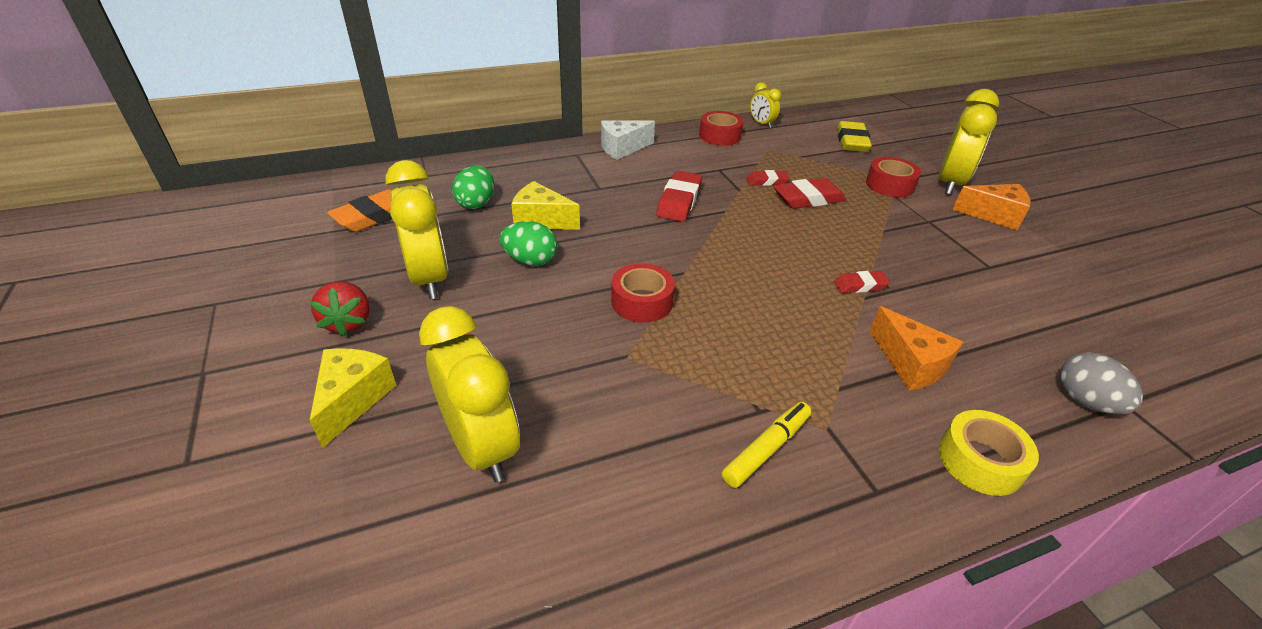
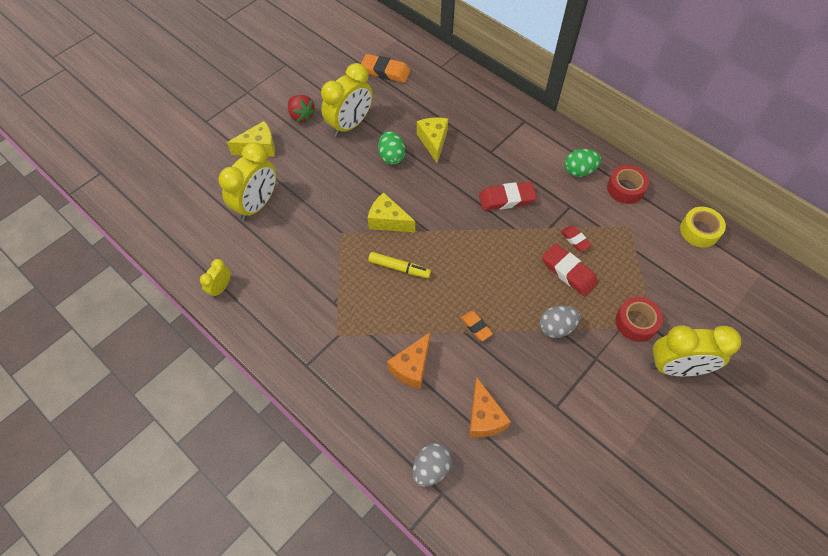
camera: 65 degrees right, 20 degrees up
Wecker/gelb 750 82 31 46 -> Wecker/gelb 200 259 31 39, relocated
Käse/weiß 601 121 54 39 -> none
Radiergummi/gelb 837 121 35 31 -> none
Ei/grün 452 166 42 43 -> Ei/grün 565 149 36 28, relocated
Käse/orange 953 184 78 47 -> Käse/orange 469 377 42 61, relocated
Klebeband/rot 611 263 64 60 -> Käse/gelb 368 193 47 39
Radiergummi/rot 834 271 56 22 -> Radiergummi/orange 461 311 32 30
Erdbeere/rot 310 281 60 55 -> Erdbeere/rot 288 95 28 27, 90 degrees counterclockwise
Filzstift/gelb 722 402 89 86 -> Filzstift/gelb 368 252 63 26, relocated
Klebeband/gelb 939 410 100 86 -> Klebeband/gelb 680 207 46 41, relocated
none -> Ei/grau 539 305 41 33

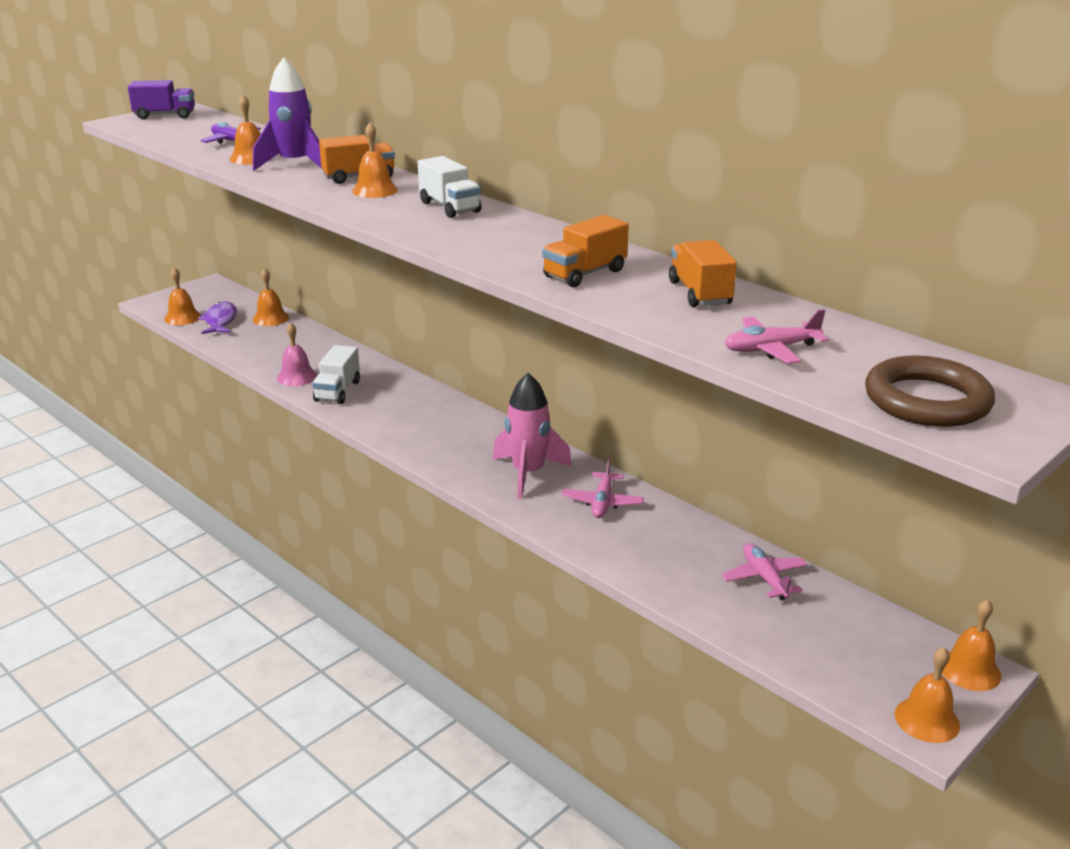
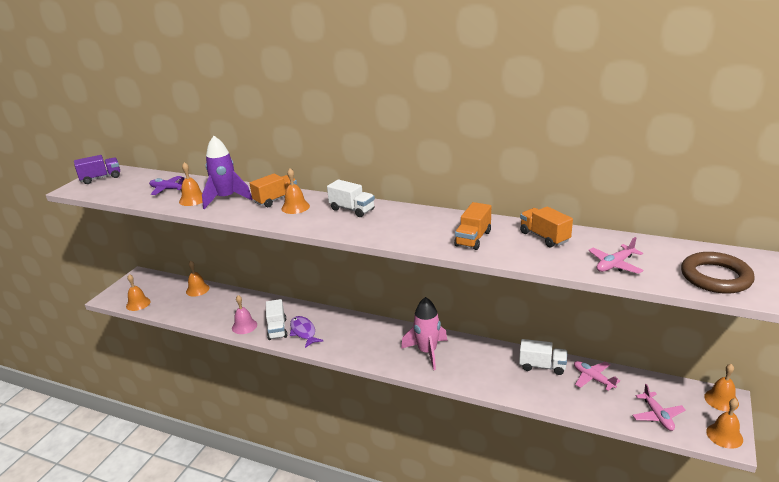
camera: 20 degrees left, 0 degrees up
Fisch/lila 198 302 39 32 -> Fisch/lila 290 316 33 32, relocated
Flugzeug/rosa 562 458 82 60 -> Flugzeug/rosa 632 384 54 47, relocated
none -> Lastwagen/weiß 519 339 48 36

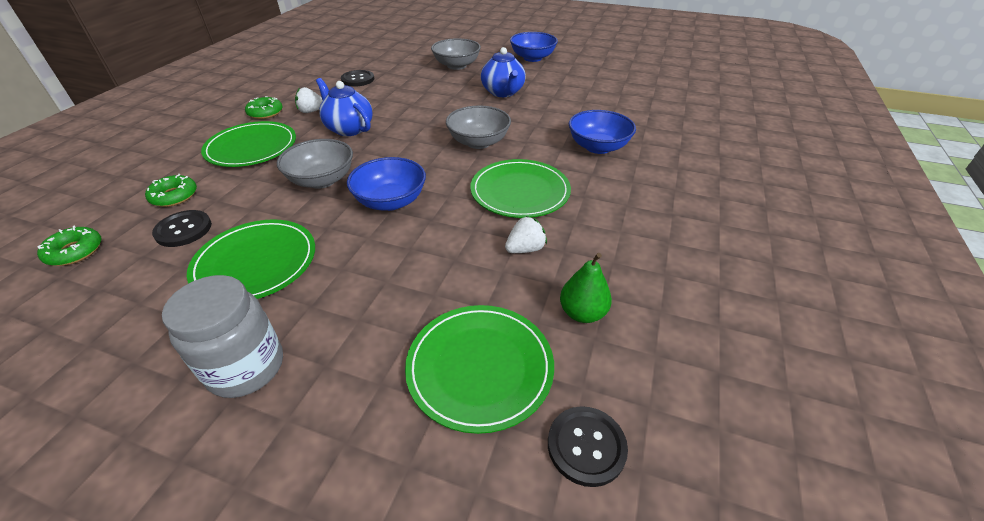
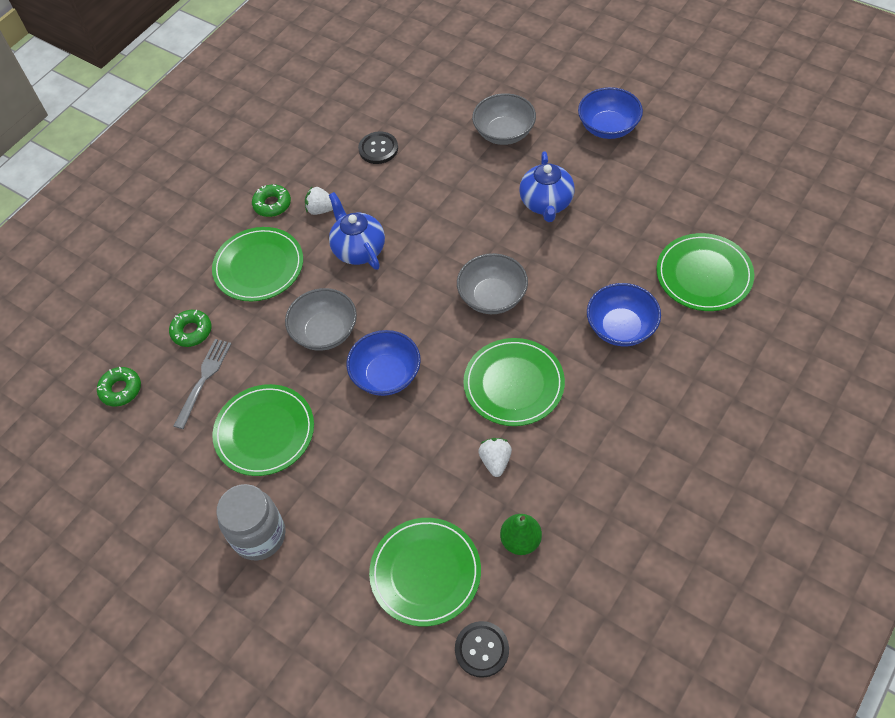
camera: 20 degrees right, 15 degrees up
Knopf/schwarz 152 210 60 37 -> Gabel/grau 174 339 58 90
Erdbeere/weiß 505 216 42 37 -> Erdbeere/weiß 478 438 34 39, 75 degrees counterclockwise
none -> Teller/grün 656 233 98 78

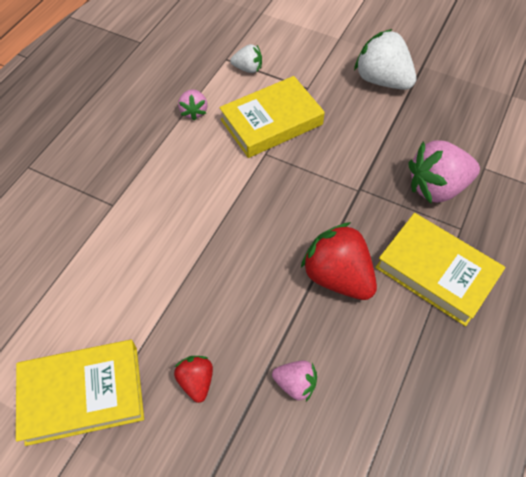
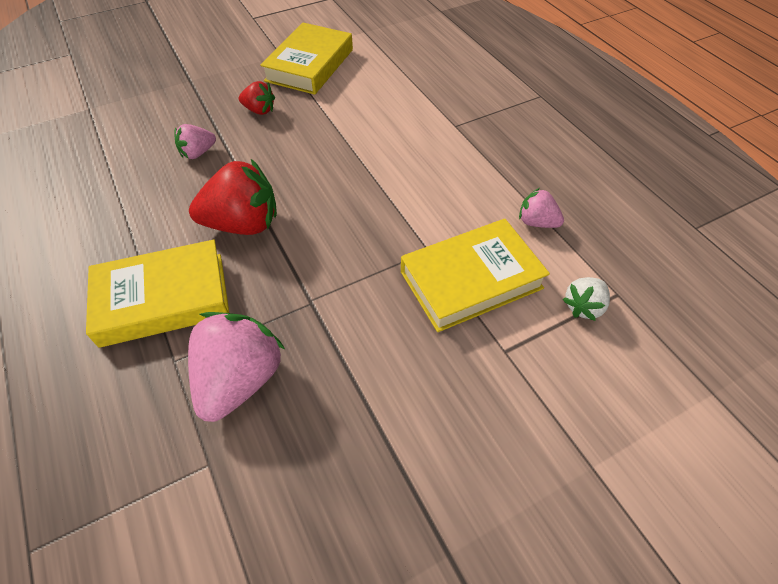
camera: 125 degrees right, 5 degrees down
Erdbeere/weiß 354 29 62 61 -> none
Buch/gelb 219 76 106 82 -> Buch/gelb 401 219 149 113, 60 degrees clockwise

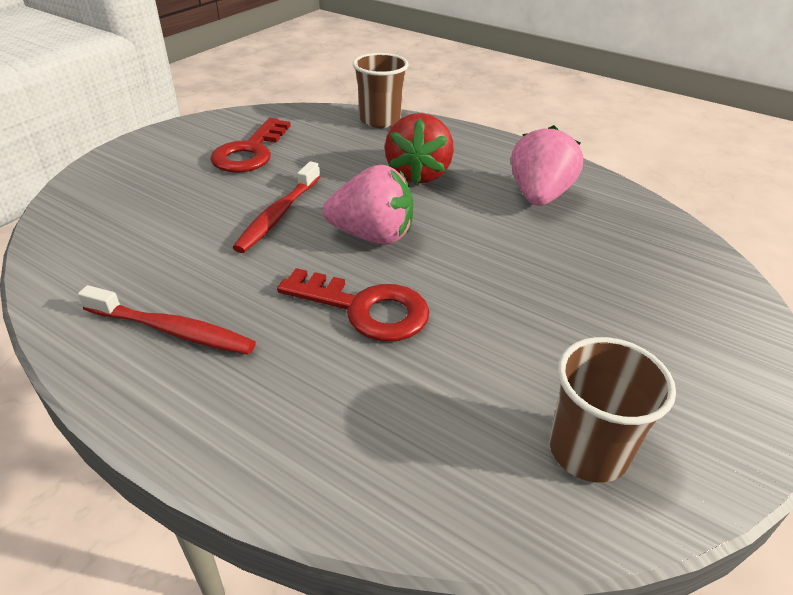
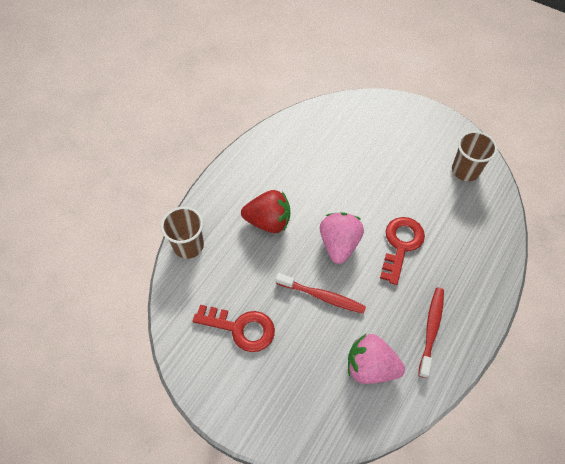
camera: 90 degrees left, 20 degrees up
Erdbeere/rosa 511 125 72 81 -> Erdbeere/rosa 348 334 57 50, relocated

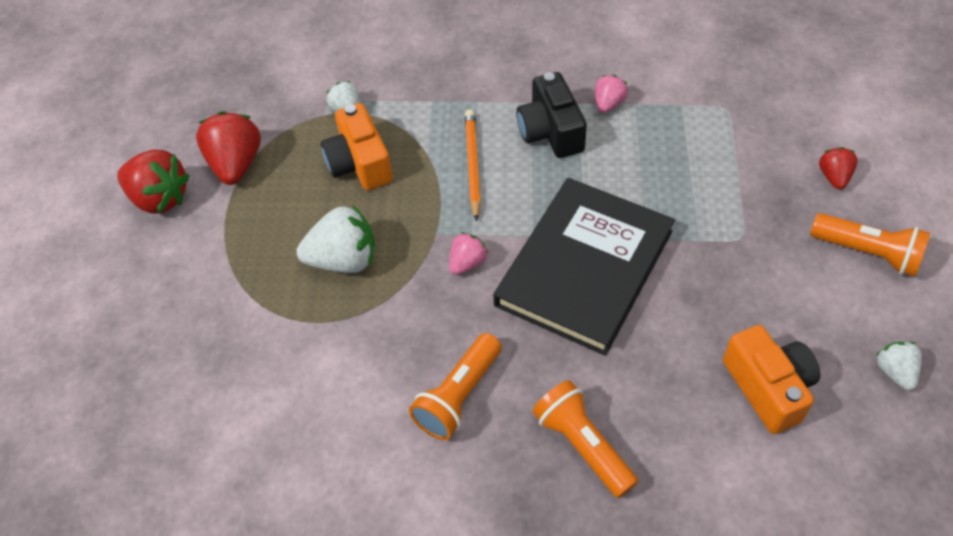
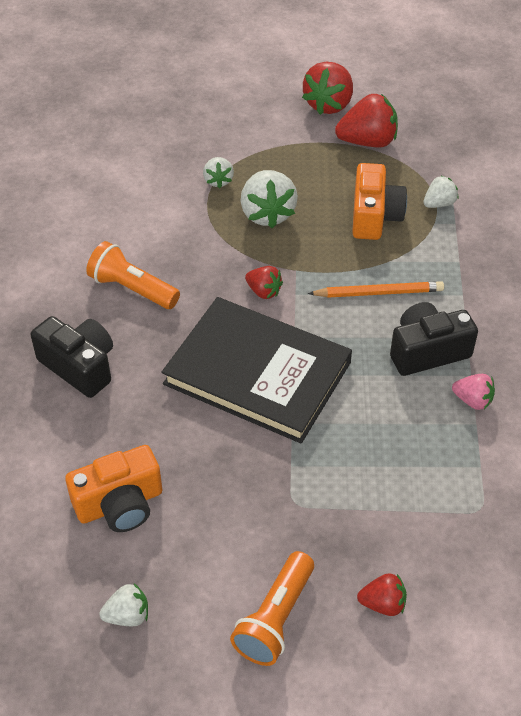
camera: 85 degrees right, 5 degrees down
Kamera/orange 321 103 72 87 -> Kamera/orange 352 163 55 77, 120 degrees clockwise
Erdbeere/rosa 449 232 39 43 -> Erdbeere/rot 245 266 38 33
Taschenlampe/orange 532 380 106 118 -> Kamera/schwarz 31 316 82 82
none -> Erdbeere/weiß 203 157 31 32

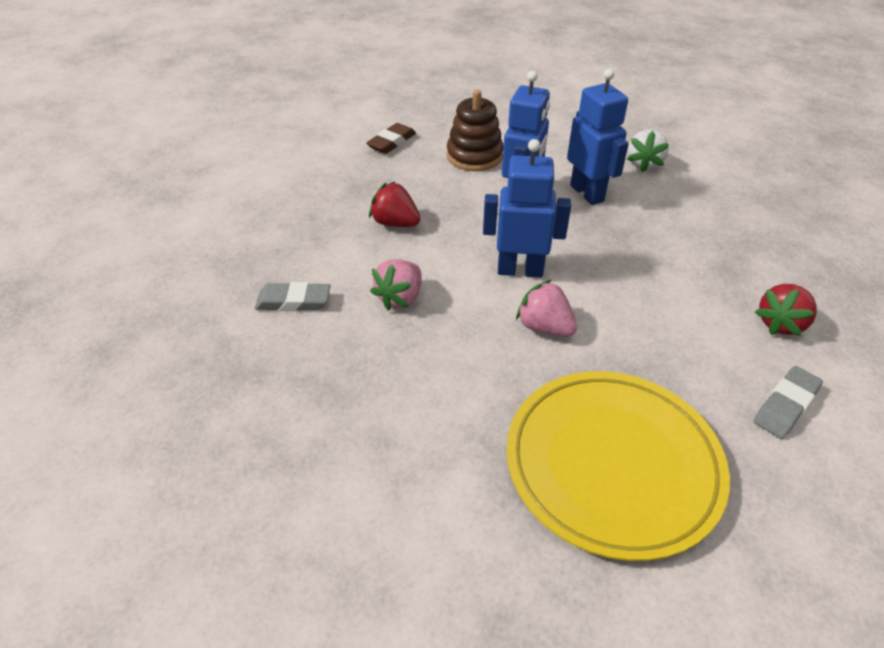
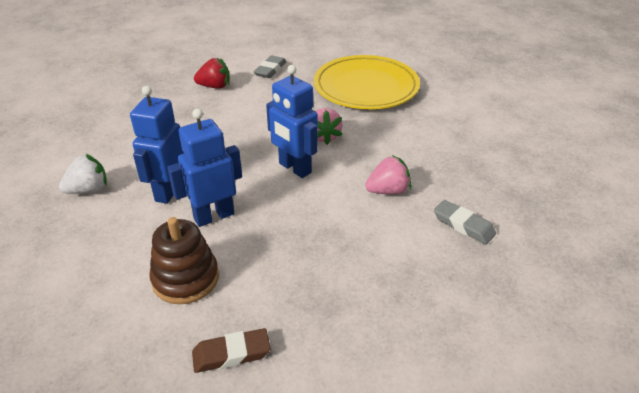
camera: 140 degrees left, 5 degrees down
Erdbeere/rot 369 181 51 46 -> none
Radiergummi/grau 754 366 69 73 -> Radiergummi/grau 254 55 32 23, 60 degrees counterclockwise

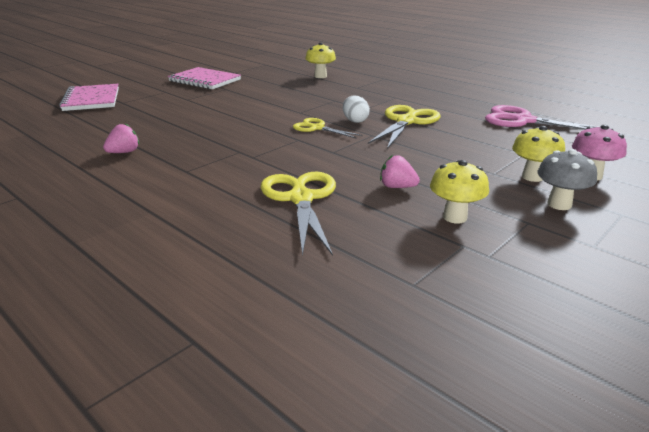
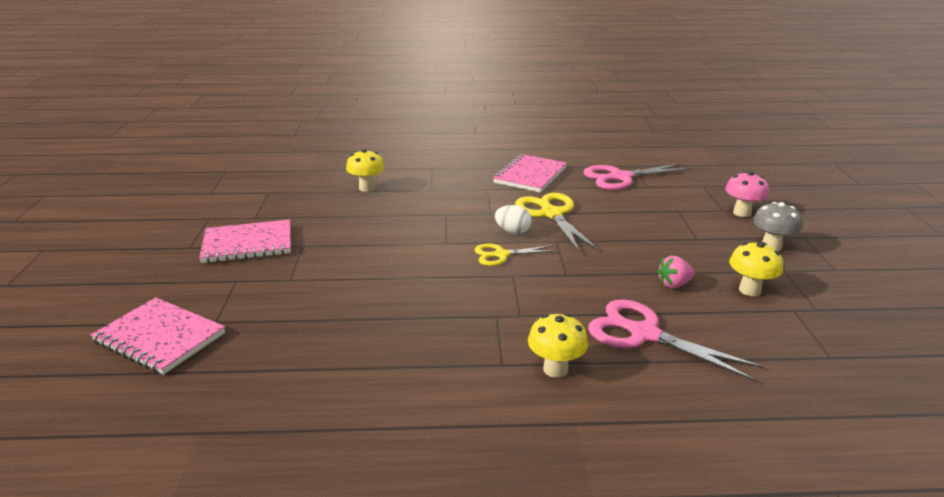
camera: 45 degrees left, 0 degrees up
Erdbeere/rosa 103 123 36 30 -> none
Pilz/gelb 512 126 53 56 -> Pilz/gelb 528 313 60 65, relocated
Schere/gelb 261 172 75 85 -> Schere/rosa 588 299 175 82
none -> Notizbuch/rosa 493 154 74 38

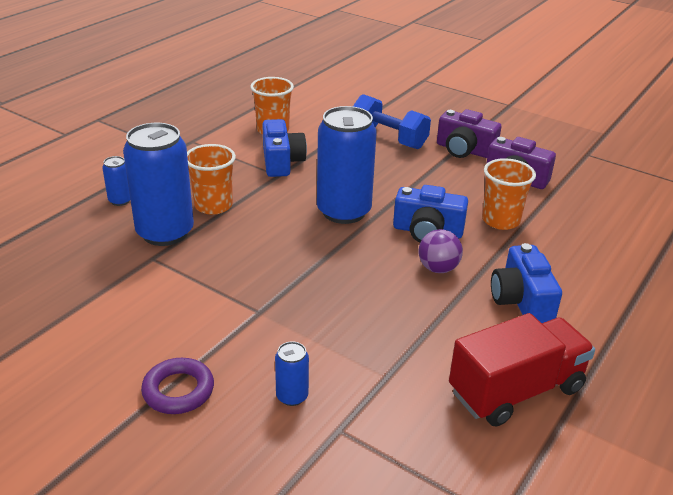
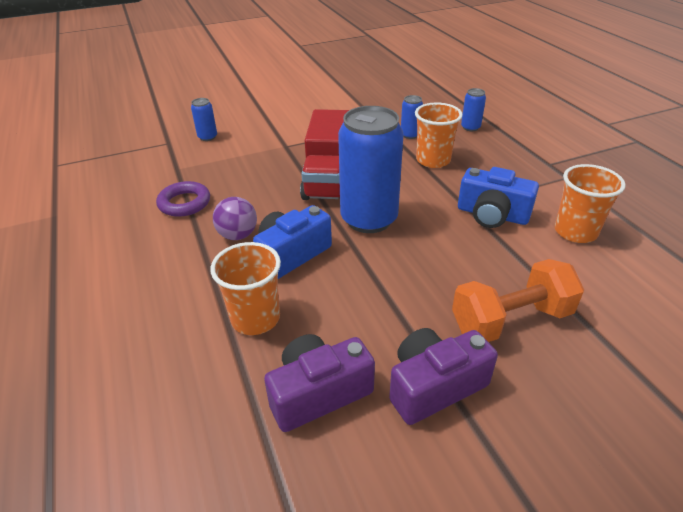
camera: 125 degrees right, 5 degrees up
Hantel/blau 353 94 78 55 -> Hantel/orange 452 259 132 83
Dose/blau 123 123 71 123 -> Dose/blau 401 95 22 44, x0.44
Kamera/blau 491 243 71 80 -> none
Lastwagen/rot 449 313 146 114 -> Lastwagen/rot 300 109 49 91, relocated
Ring/lila 141 358 73 56 -> Ring/lila 156 181 54 36, relocated

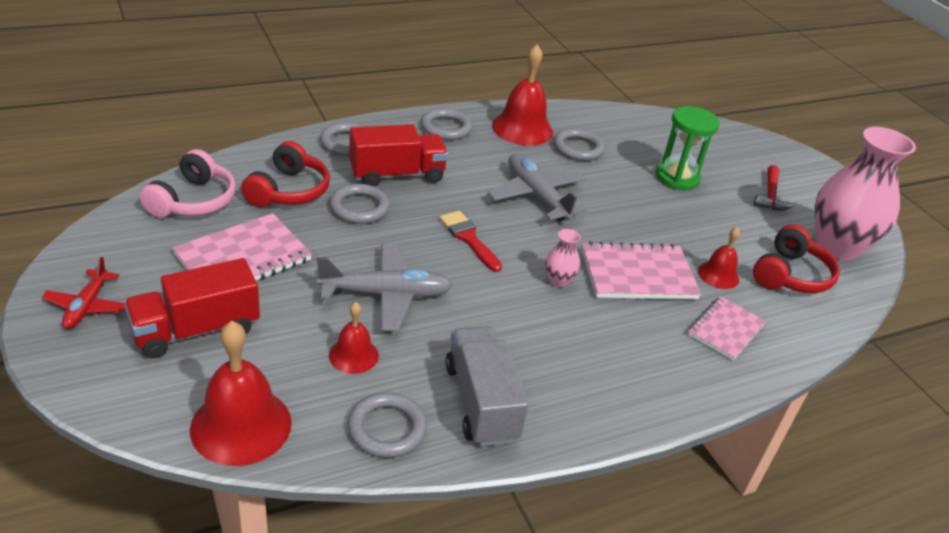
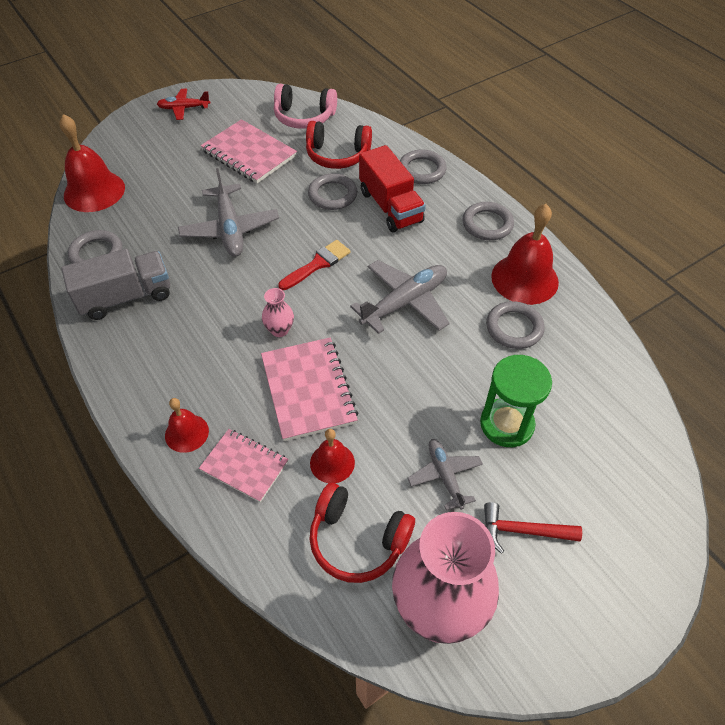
camera: 85 degrees right, 15 degrees up
Lastwagen/rot 124 258 136 101 -> none
Glocke/rot 329 302 50 72 -> Glocke/rot 165 398 44 55, relocated
none -> Flugzeug/grau 408 439 75 71

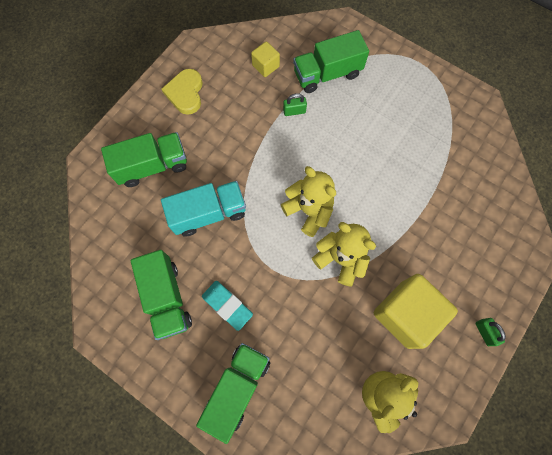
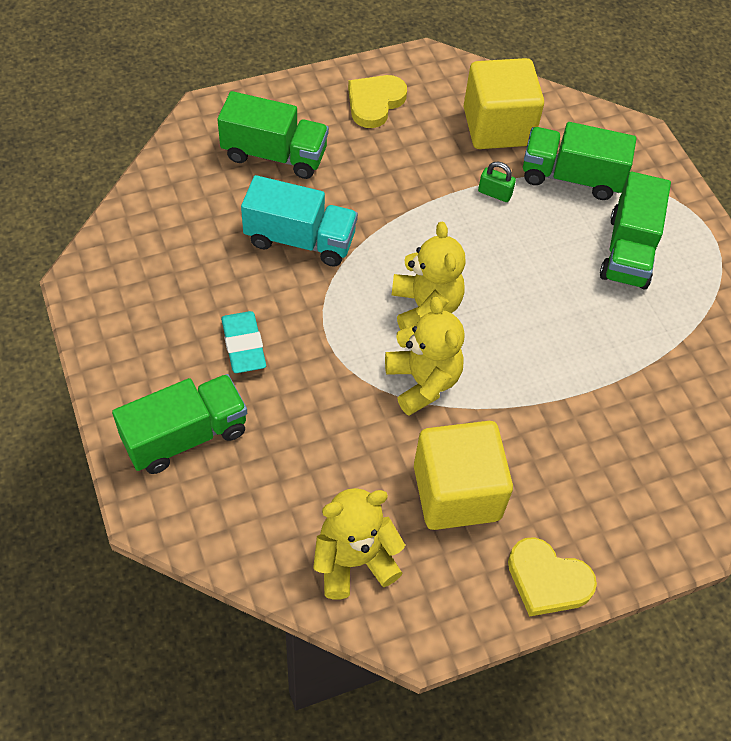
camera: 30 degrees right, 15 degrees down
Kubus/gelb 251 41 29 36 -> Kubus/gelb 464 58 80 91, x2.03
Lastwagen/grün 131 250 61 90 -> Lastwagen/grün 600 172 71 117, relocated
Vorhängeschloss/grün 475 318 31 28 -> Herz/gelb 508 537 89 80

